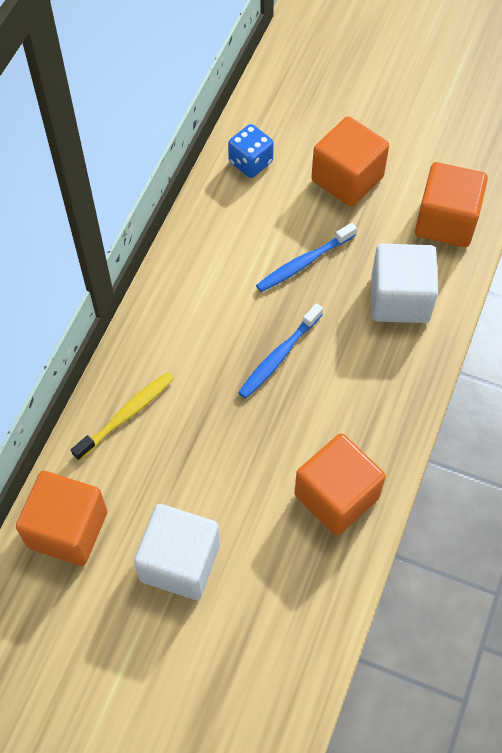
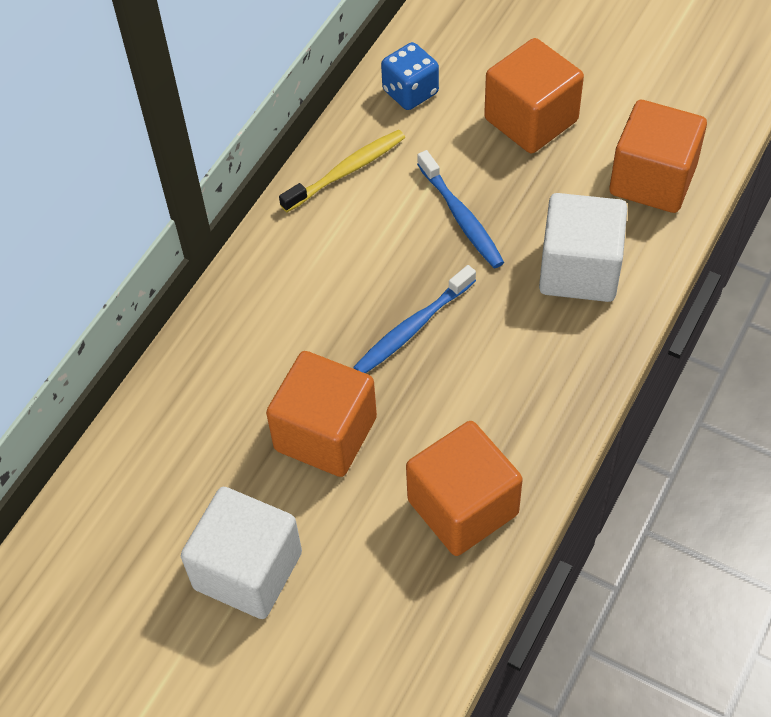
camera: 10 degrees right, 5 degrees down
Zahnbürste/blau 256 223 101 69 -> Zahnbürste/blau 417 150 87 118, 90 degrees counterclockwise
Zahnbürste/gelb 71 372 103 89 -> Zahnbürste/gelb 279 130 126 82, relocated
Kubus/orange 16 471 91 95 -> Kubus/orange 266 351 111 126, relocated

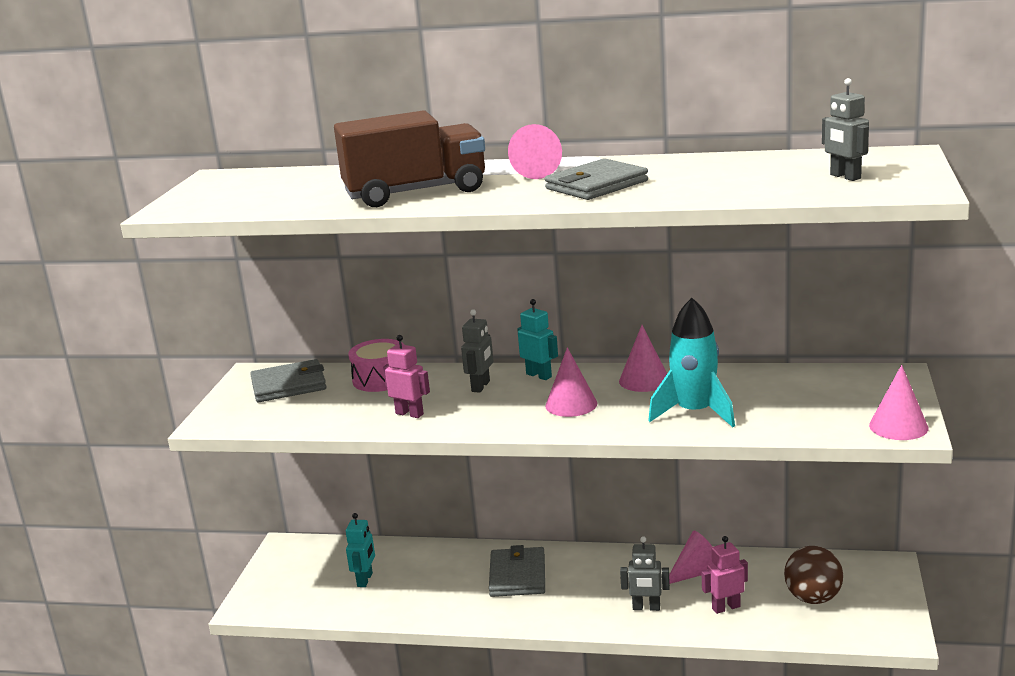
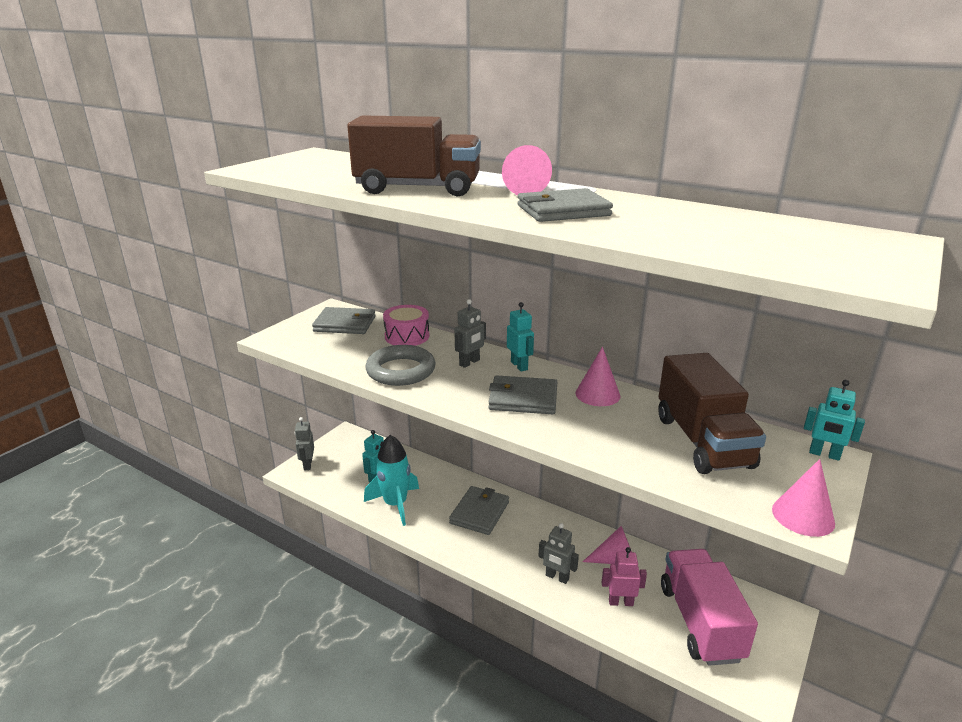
camera: 20 degrees right, 5 degrees up
Roboter/grau 822 78 47 103 -> Roboter/grau 295 417 19 53, relocated
Rakete/türkis 648 298 87 129 -> Rakete/türkis 364 435 55 91, relocated
Roboter/rosa 383 335 47 83 -> Ring/grau 365 345 71 41
Kegel/rosa 545 347 52 70 -> Geldbörse/grau 488 375 69 39
Ball/braun 784 546 59 58 -> Lastwagen/rosa 661 549 97 117
none -> Lastwagen/braun 658 353 108 121
none -> Roboter/türkis 804 380 61 81

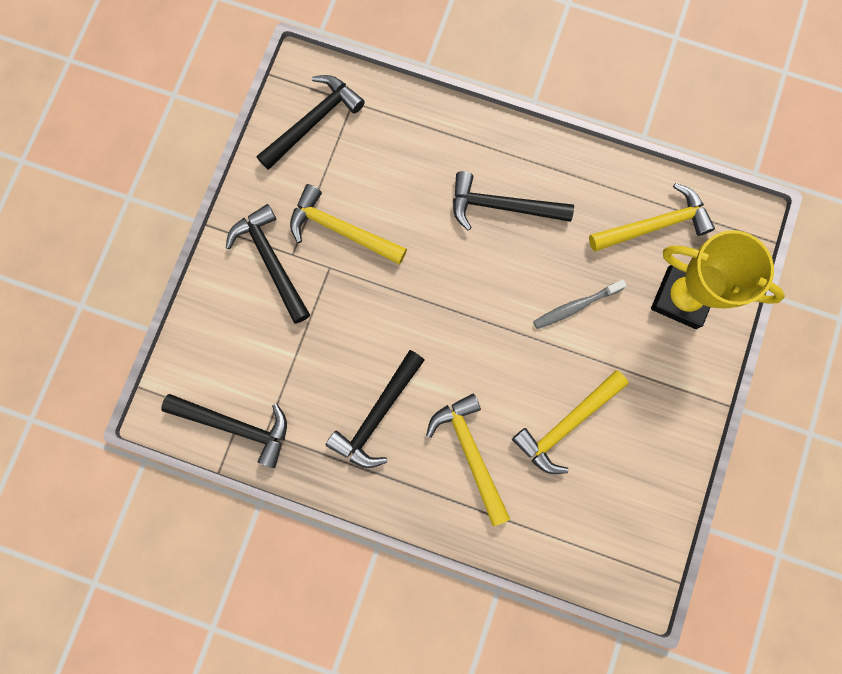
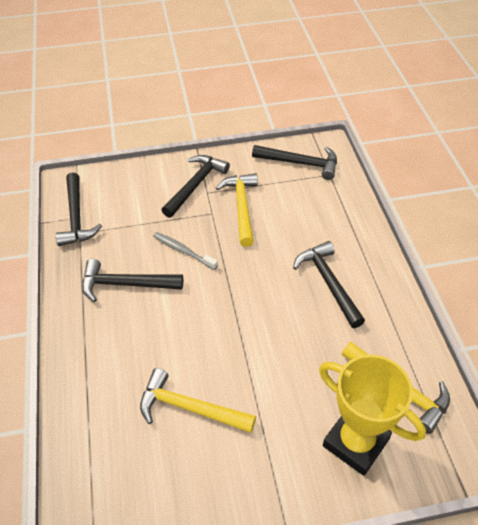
camera: 60 degrees right, 30 degrees down
Pokal/gelb 651 230 134 99 -> Pokal/gelb 319 355 107 121, 45 degrees counterclockwise
Zahnbürste/grau 533 280 94 49 -> Zahnbürste/grau 153 232 65 38, relocated
Hammer/gelb 426 394 84 132 -> none

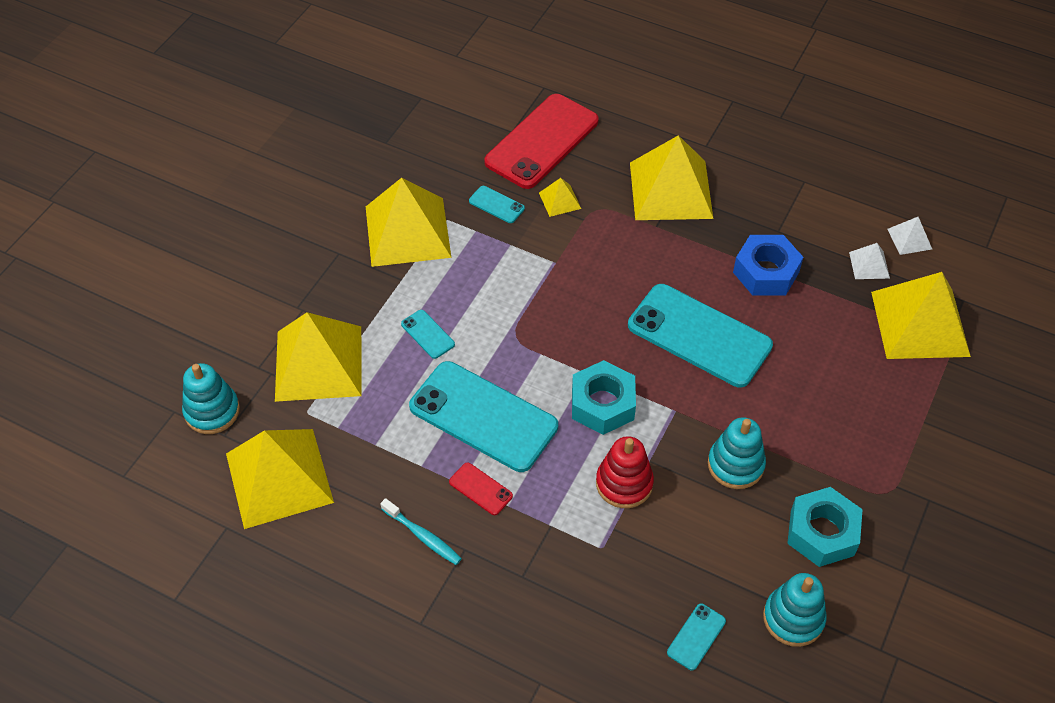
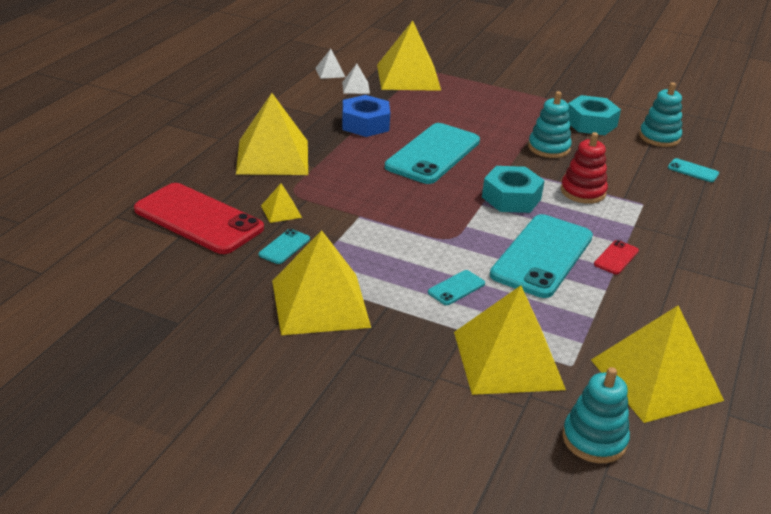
camera: 95 degrees left, 20 degrees down
Zahnbürste/türkis 380 498 82 67 -> none

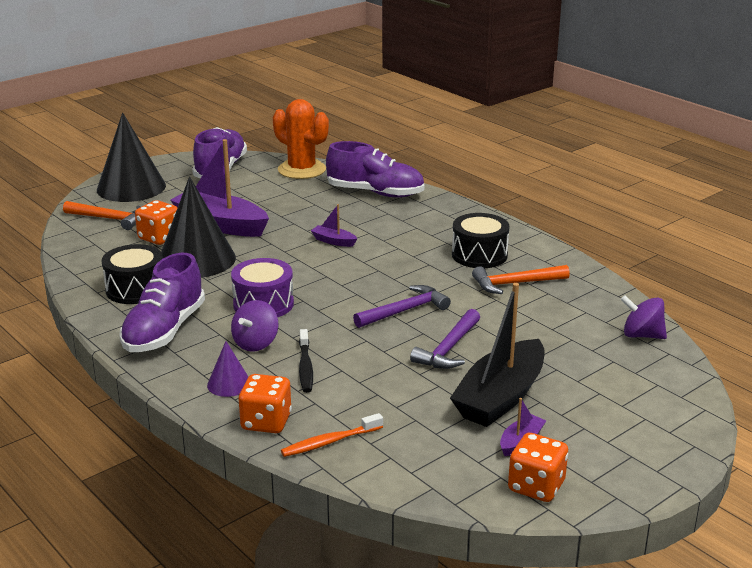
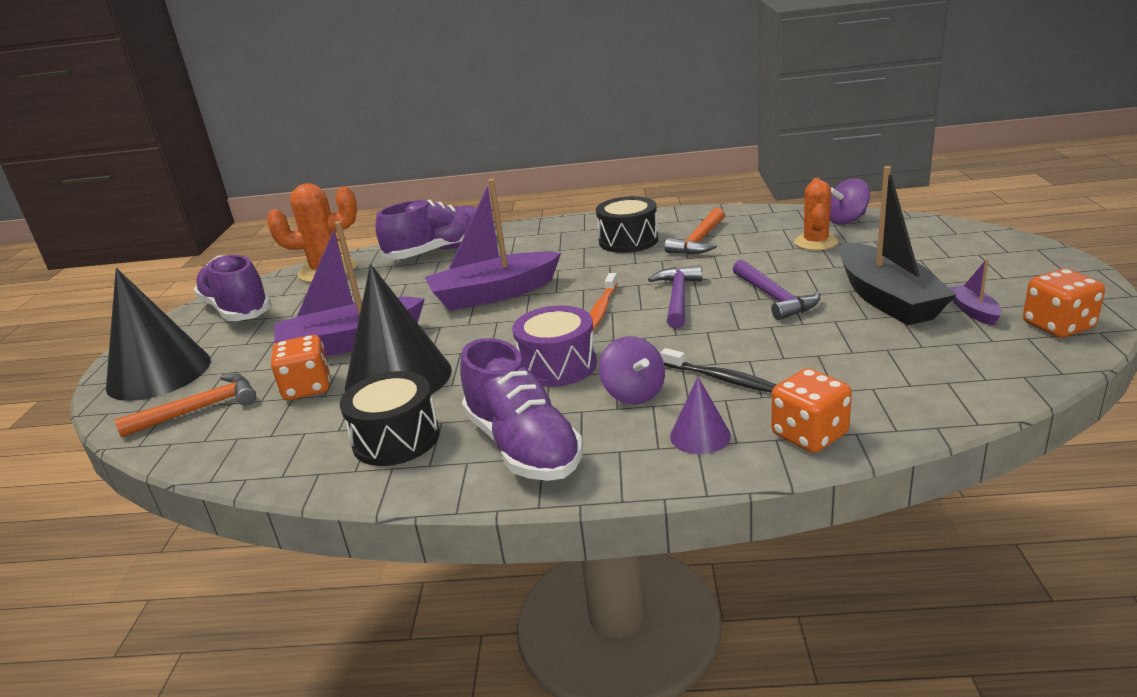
camera: 45 degrees left, 0 degrees up
Boot/lila 311 204 46 43 -> Boot/lila 425 179 136 132, x2.28
Zahnbürste/orange 281 413 102 44 -> Zahnbürste/orange 590 273 28 58, relocated
none -> Kaktus/orange 794 178 44 72

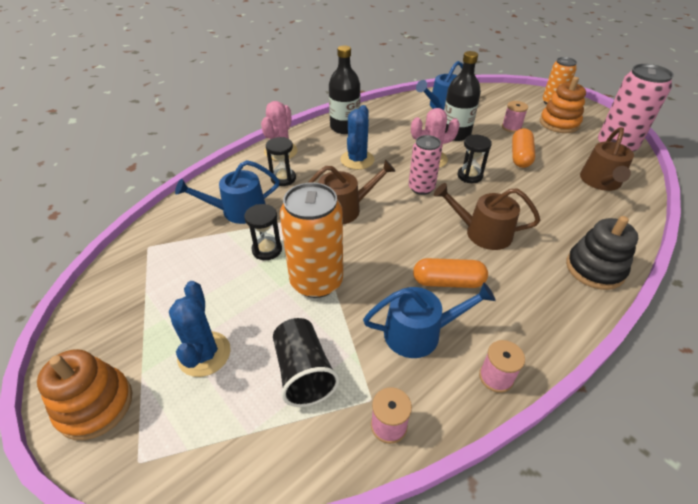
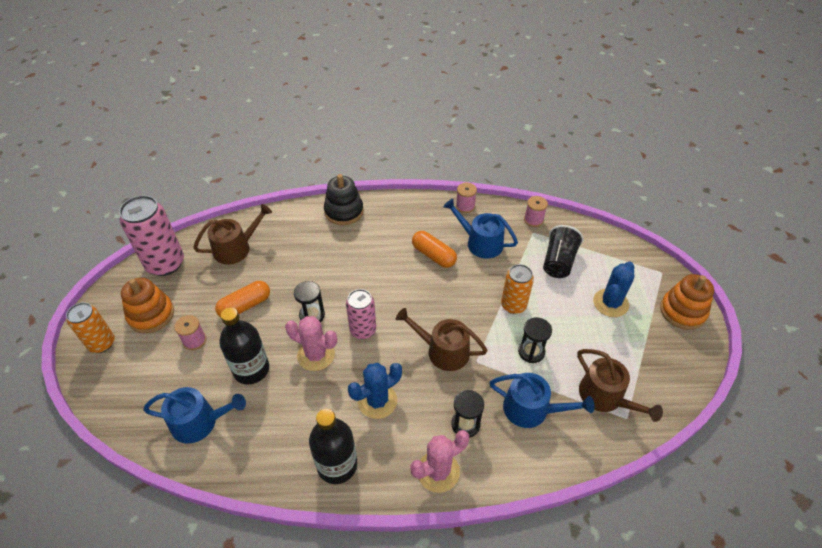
camera: 140 degrees left, 5 degrees up
Dose/orange 280 182 63 116 -> Dose/orange 501 264 33 50, x0.62
Gießkanne/braun 434 183 106 67 -> Gießkanne/braun 577 349 86 73, relocated

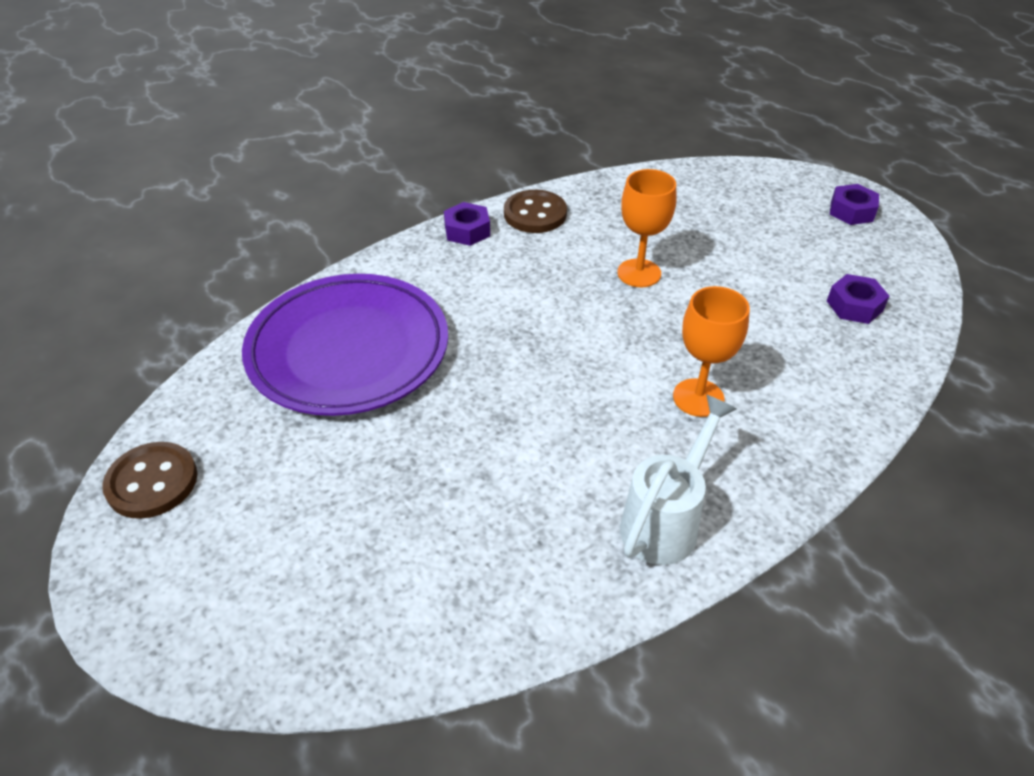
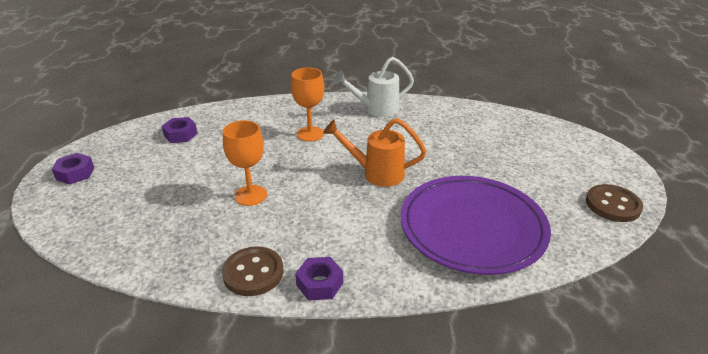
camera: 145 degrees left, 10 degrees down
none -> Gießkanne/orange 323 118 103 69

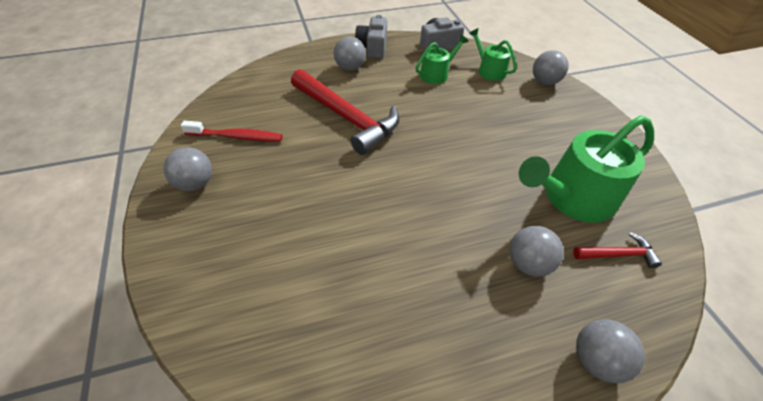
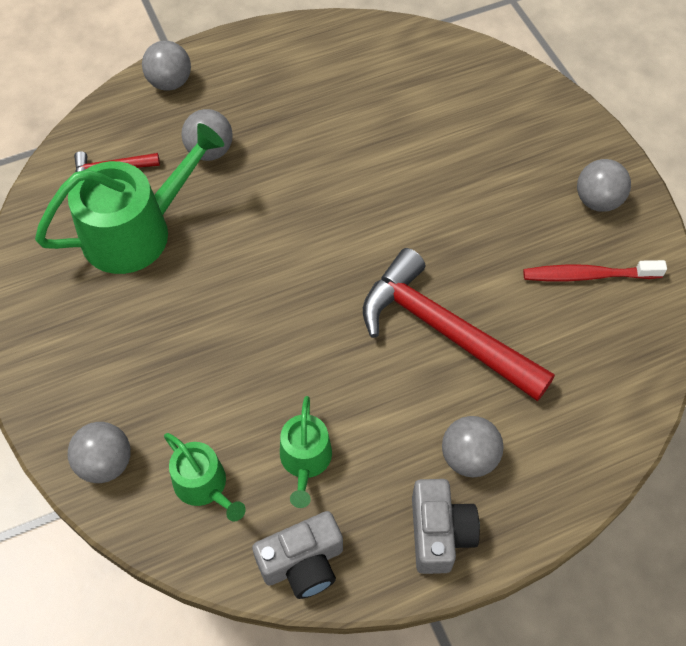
camera: 175 degrees right, 10 degrees up
Gießkanne/grün 415 35 53 49 -> Gießkanne/grün 280 396 52 112, 45 degrees counterclockwise

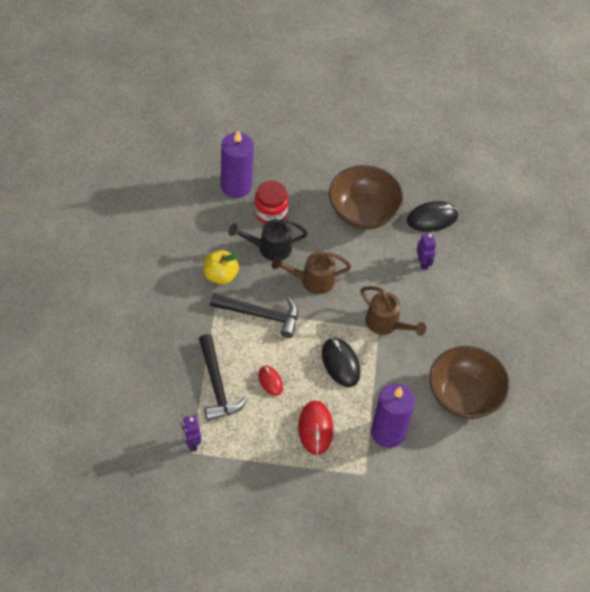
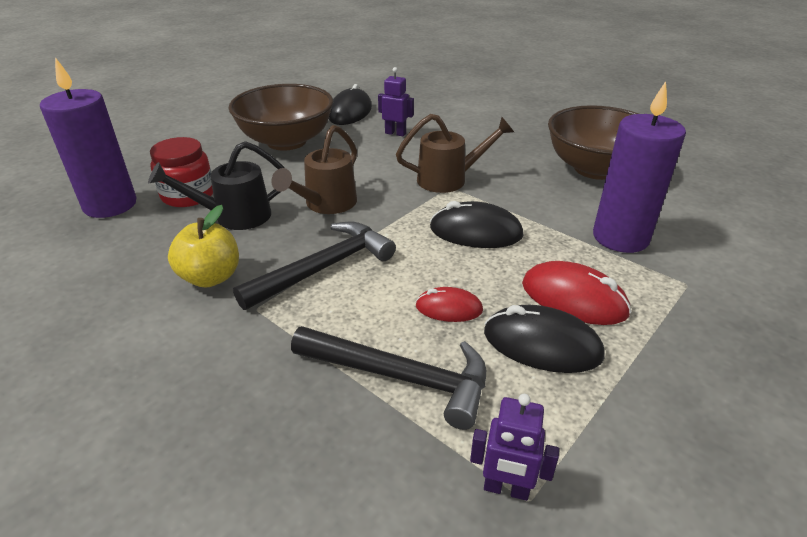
camera: 50 degrees left, 20 degrees down
Gießkanne/schwarz 228 219 80 42 -> Gießkanne/schwarz 148 141 137 89, 45 degrees clockwise
none -> Computermaus/schwarz 484 305 121 68

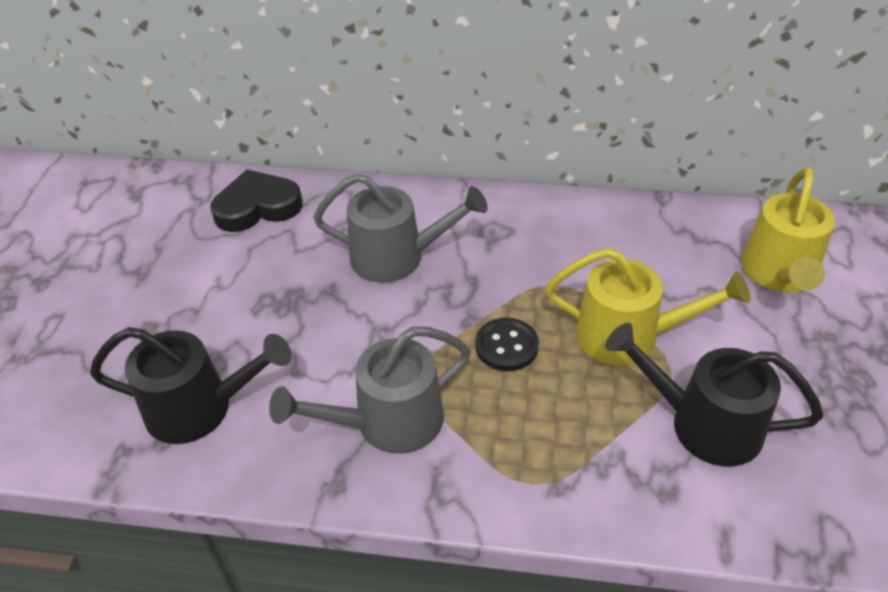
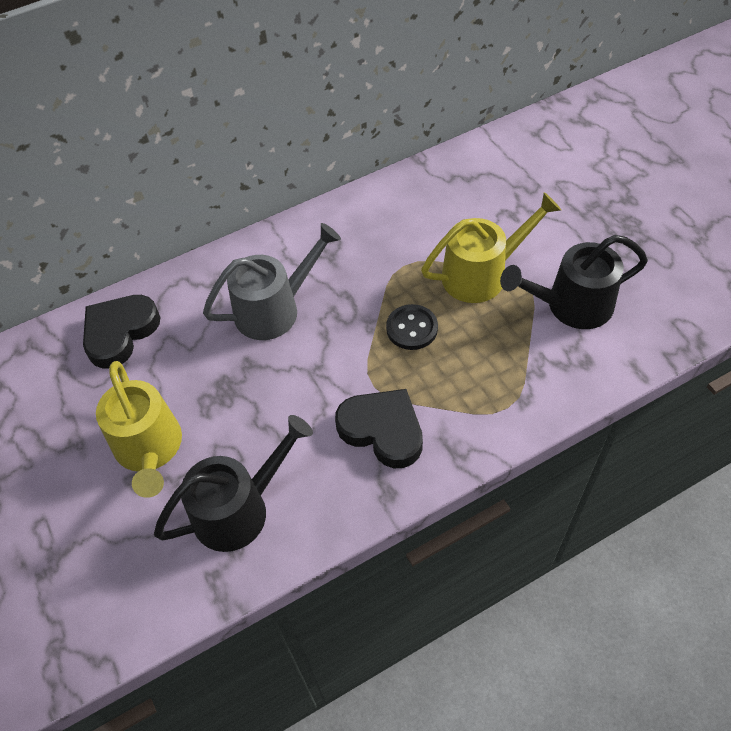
camera: 35 degrees left, 10 degrees up
Gießkanne/gelb 741 167 94 125 -> Gießkanne/gelb 96 361 86 137, relocated
Gießkanne/grau 269 326 202 128 -> Herz/schwarz 335 389 88 79

